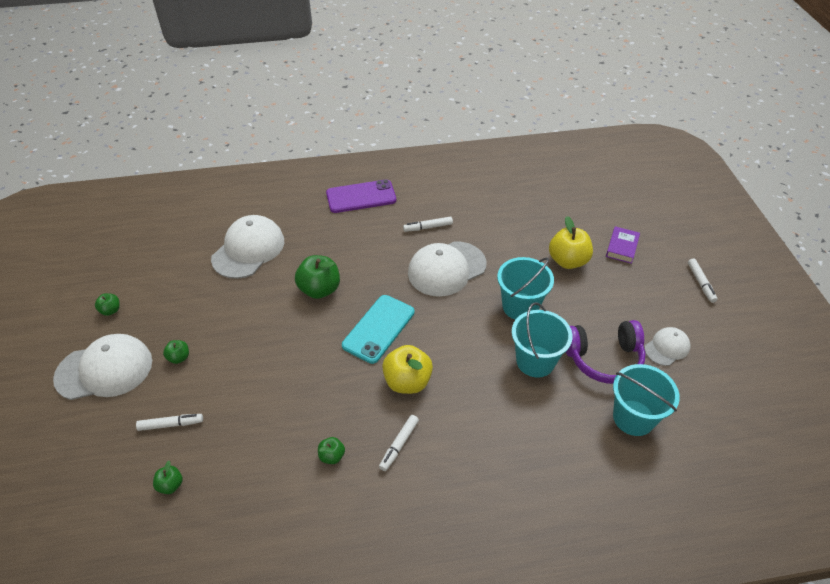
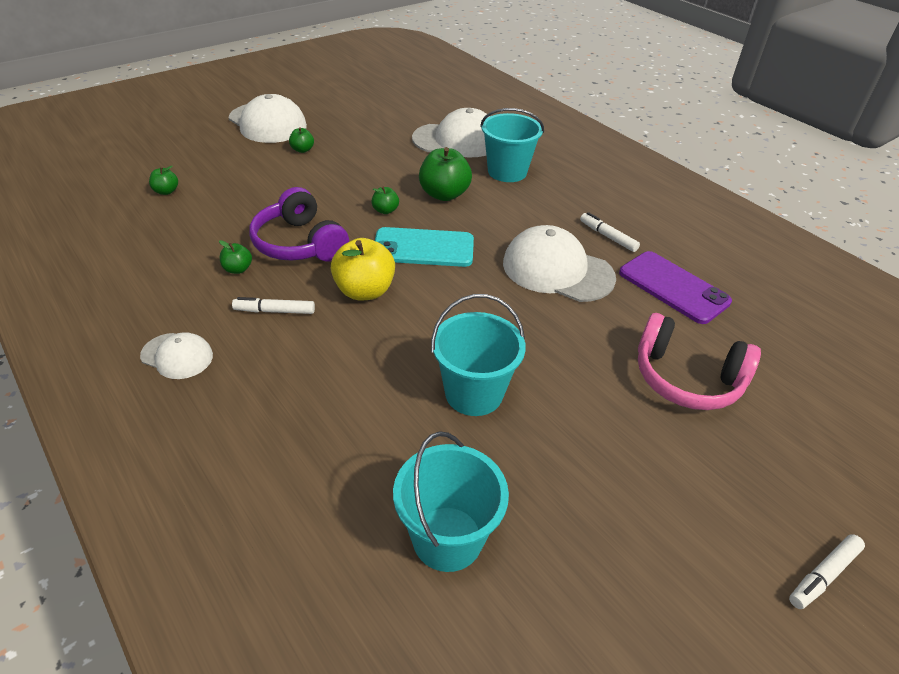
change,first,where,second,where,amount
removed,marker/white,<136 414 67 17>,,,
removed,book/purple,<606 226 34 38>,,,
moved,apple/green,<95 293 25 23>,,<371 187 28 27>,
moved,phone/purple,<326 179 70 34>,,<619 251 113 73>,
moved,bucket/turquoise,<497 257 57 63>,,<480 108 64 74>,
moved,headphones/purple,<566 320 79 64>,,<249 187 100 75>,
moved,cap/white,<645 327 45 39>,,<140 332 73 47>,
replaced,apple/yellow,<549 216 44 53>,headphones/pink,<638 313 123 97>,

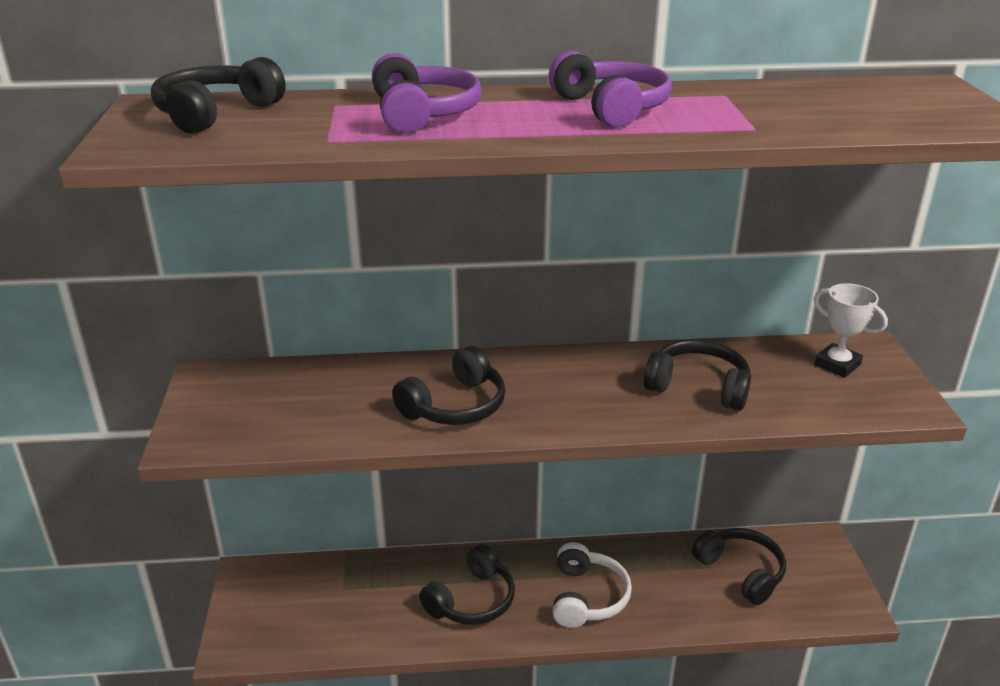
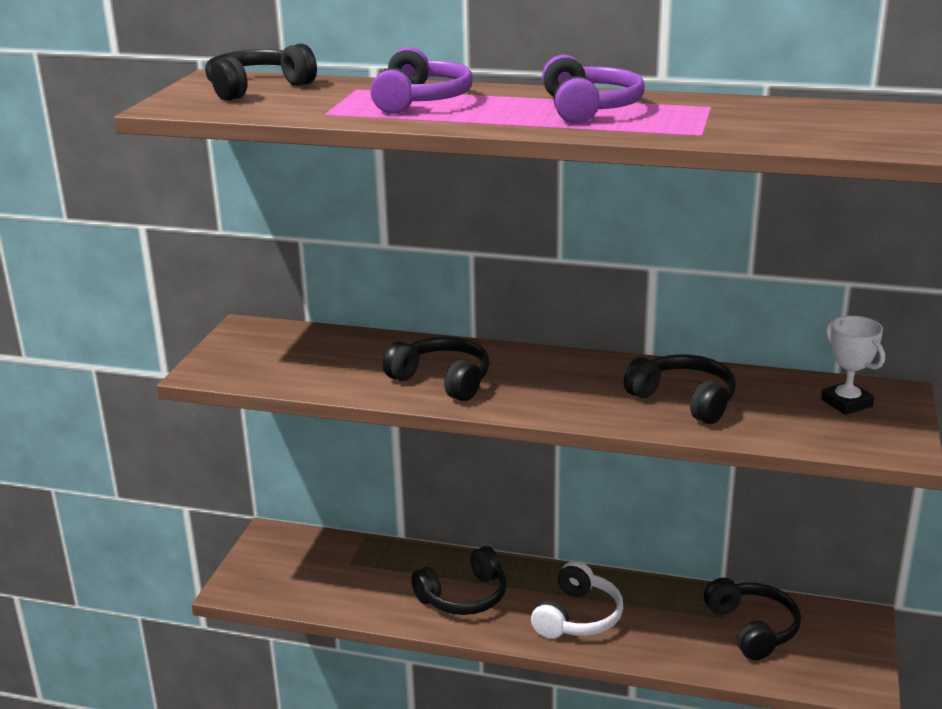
change,first,where,second,where,amount
turned,headphones/black,<392 346 114 79>,,<383 337 107 64>,120 degrees counterclockwise

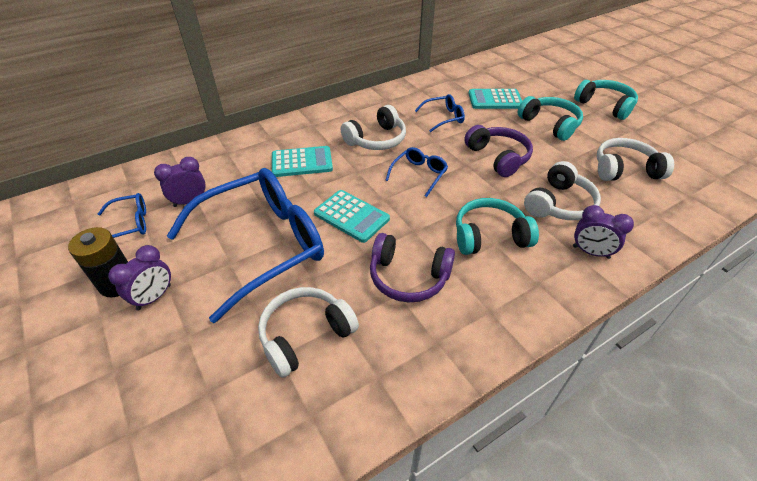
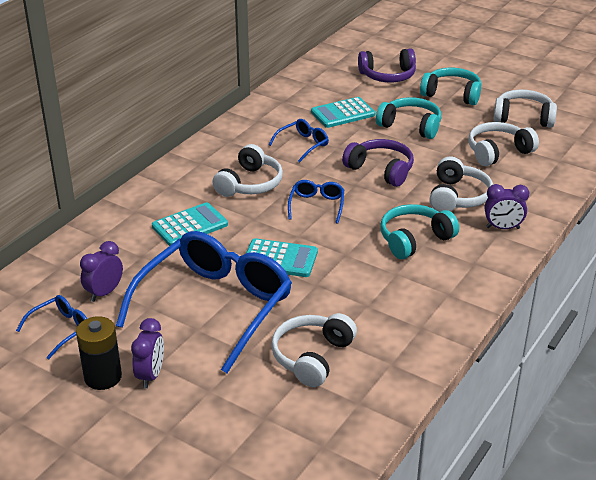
change,first,where,second,where,amount
added,,,headphones/white,<493 89 64 39>,
moved,headphones/purple,<370 233 85 70>,,<358 48 58 34>,

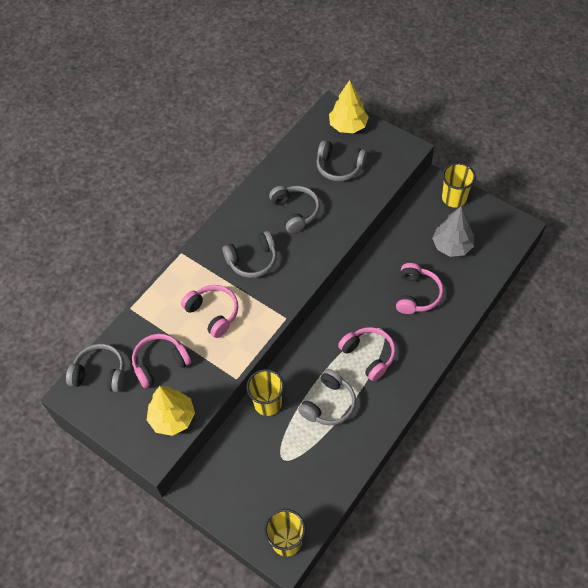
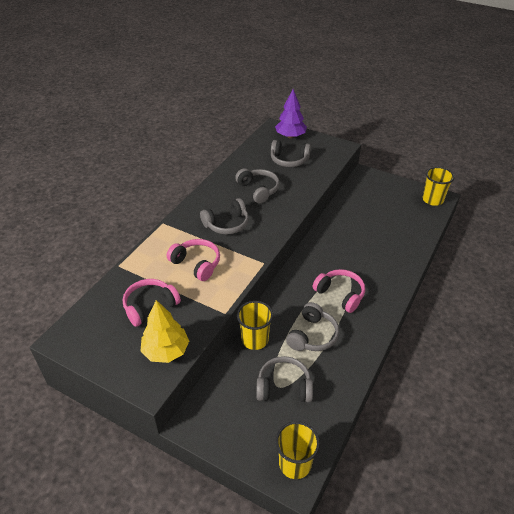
change,first,where,second,where,amount
removed,headphones/pink,<396 263 47 51>,,,
removed,tree/grey,<432 206 42 51>,,,
moved,headphones/grey,<66 344 59 48>,,<256 356 57 47>,
moved,cup/yellow,<442 163 34 44>,,<423 167 32 39>,
recoloured,tree/yellow,<329 80 40 53>,tree/purple,<275 89 32 49>,

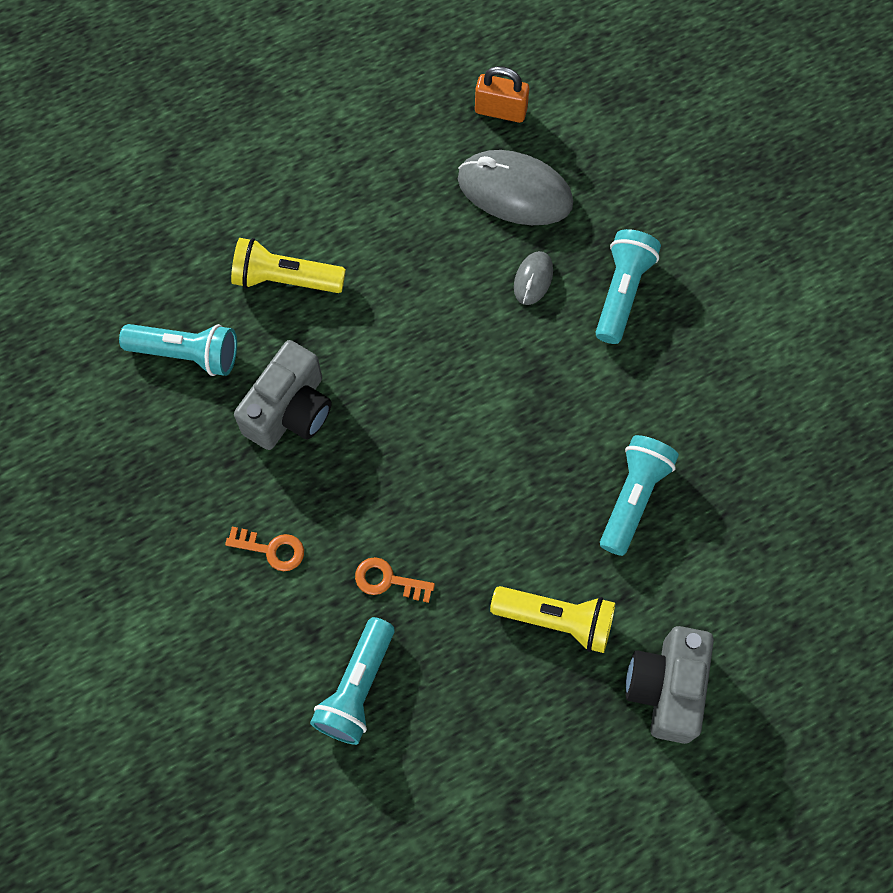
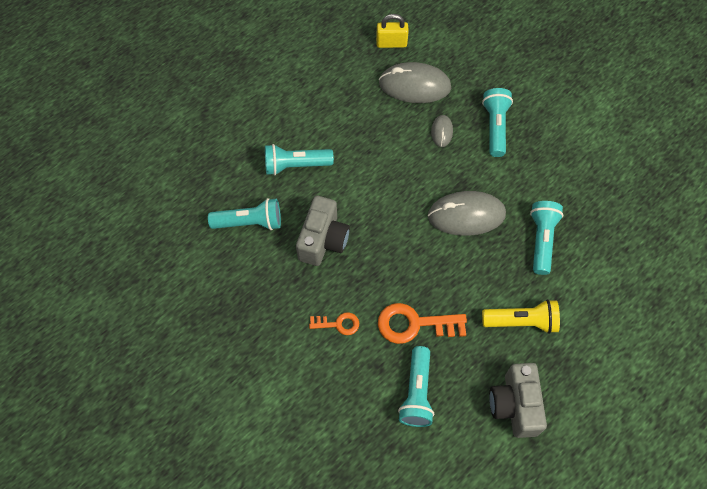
change,first,where,second,where,amount
added,,,mouse/grey,<428 191 78 45>,
moved,camera/grey,<626 626 88 118>,,<489 363 58 75>,
recoloured,flashlight/yellow,<231 238 115 55>,flashlight/turquoise,<265 144 69 31>,
recoloured,padlock/orange,<475 66 54 57>,padlock/yellow,<376 14 33 34>,
resized,key/orange,<355 557 80 46>,,<378 303 89 41>,x1.77

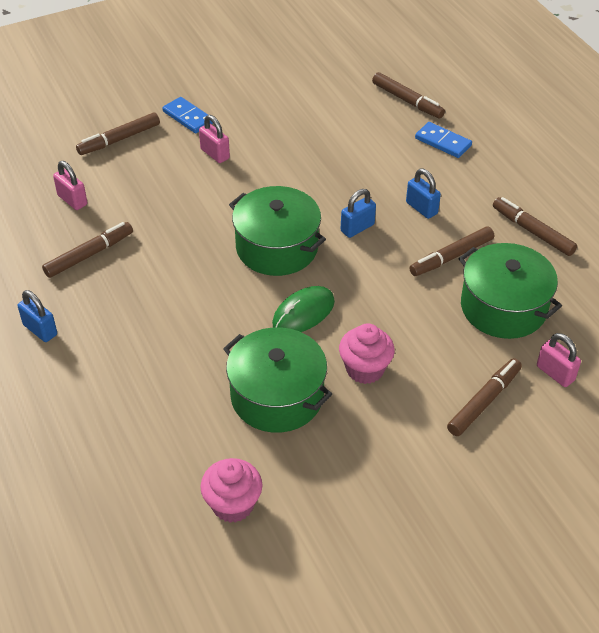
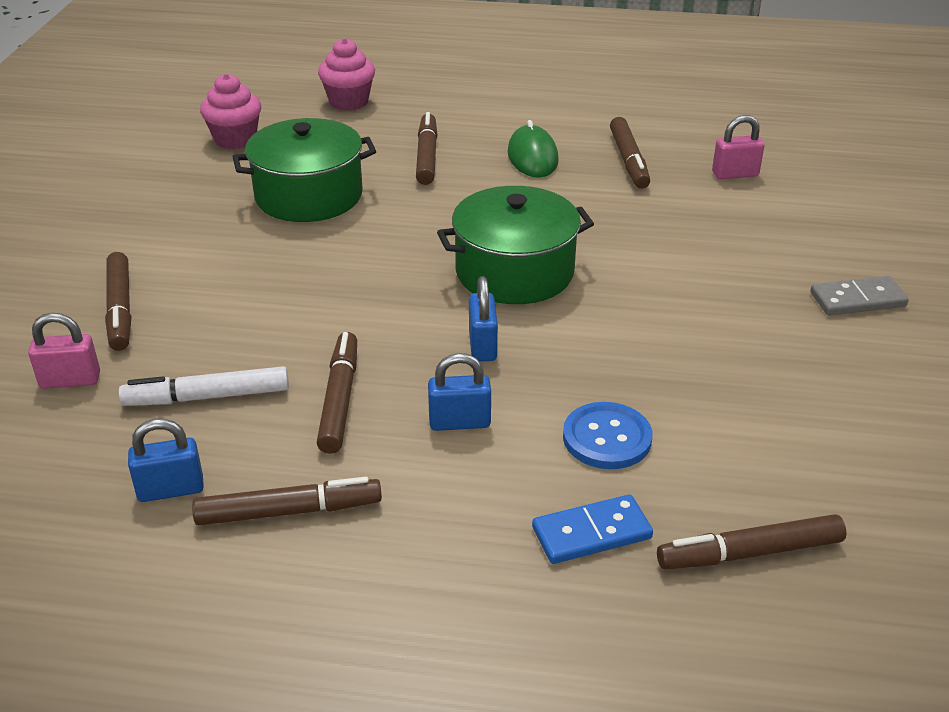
change,first,where,second,where,amount
removed,padlock/pink,<199 115 31 48>,,,
added,,,button/blue,<563 402 89 67>,
moved,padlock/blue,<18 290 39 52>,,<128 419 76 83>,
moved,marker/brown,<76 113 84 42>,,<416 112 22 73>,
moved,mouse/green,<272 286 63 46>,,<508 120 51 57>,
moved,cupcake/pink,<339 323 56 61>,,<318 38 57 73>,
replaced,pot/green,<459 243 103 96>,marker/white,<118 366 171 40>,
recoloured,domino/blue,<162 97 51 36>,domino/grey,<810 276 99 39>,

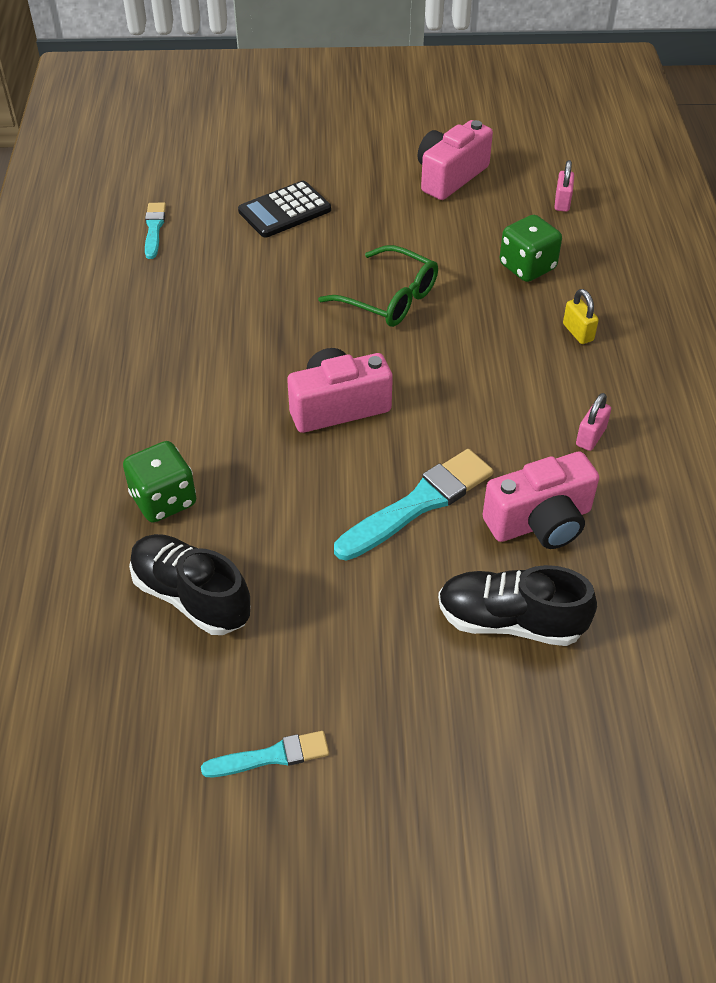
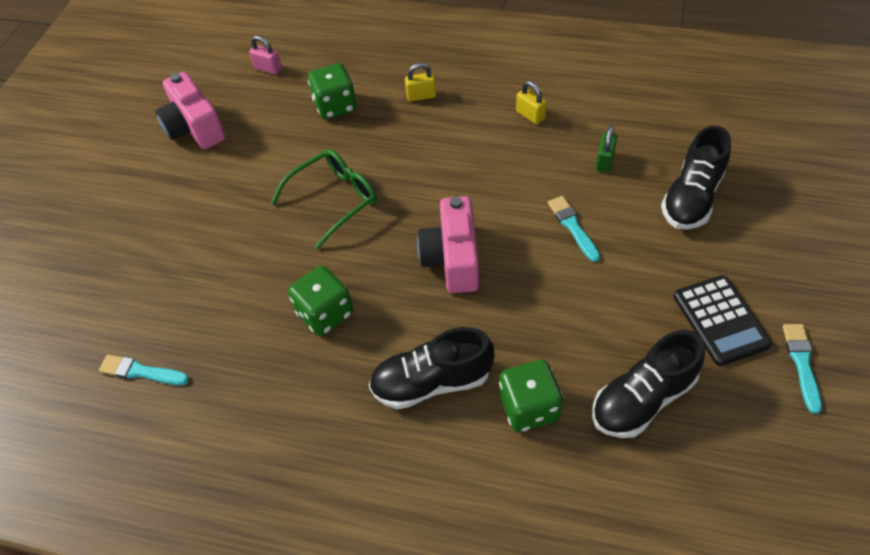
change,first,where,second,where,amount
added,,,dice/green,<288 266 65 70>,
added,,,shoe/black,<369 327 126 83>,
moved,calculator/black,<238 181 93 57>,,<674 275 98 91>,
replaced,camera/pink,<483 451 116 98>,padlock/green,<596 125 21 47>,
recoloured,padlock/pink,<576 393 35 58>,padlock/yellow,<516 81 30 43>,
resized,brush/turquoise,<334 449 159 112>,,<548 196 52 66>,x0.57

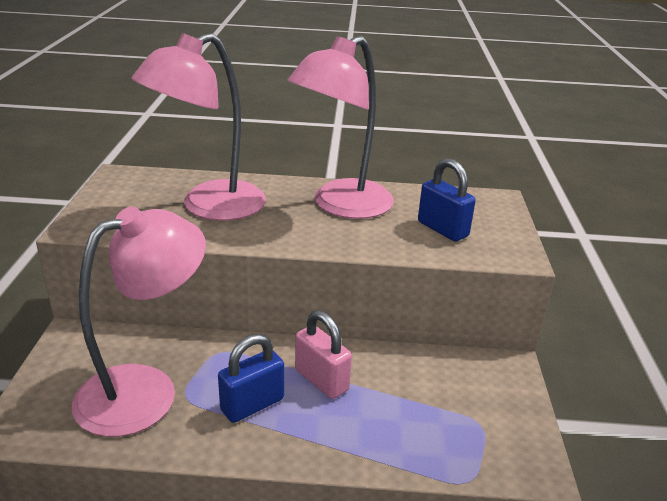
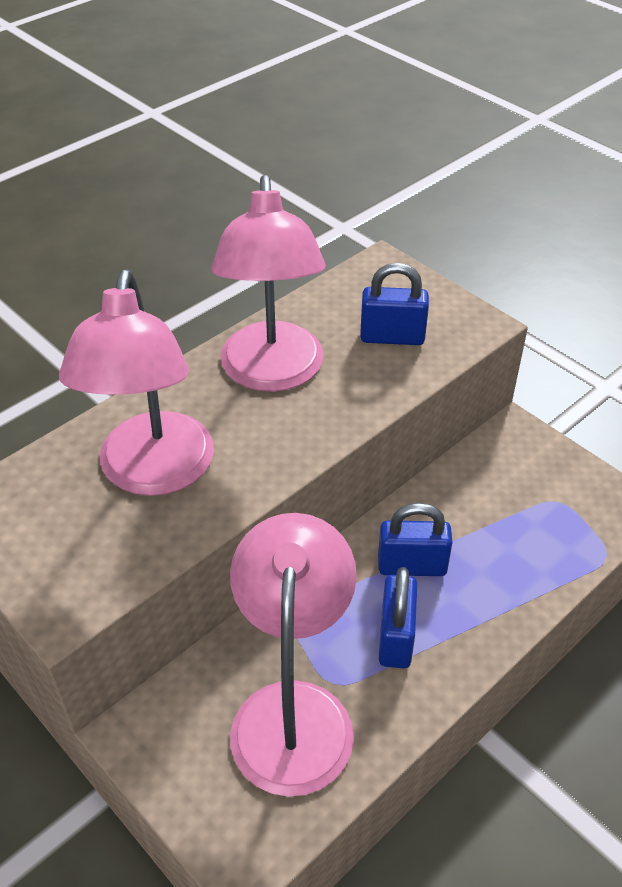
change,first,where,second,where,amount
recoloured,padlock/pink,<295 310 57 89>,padlock/blue,<378 503 74 73>,

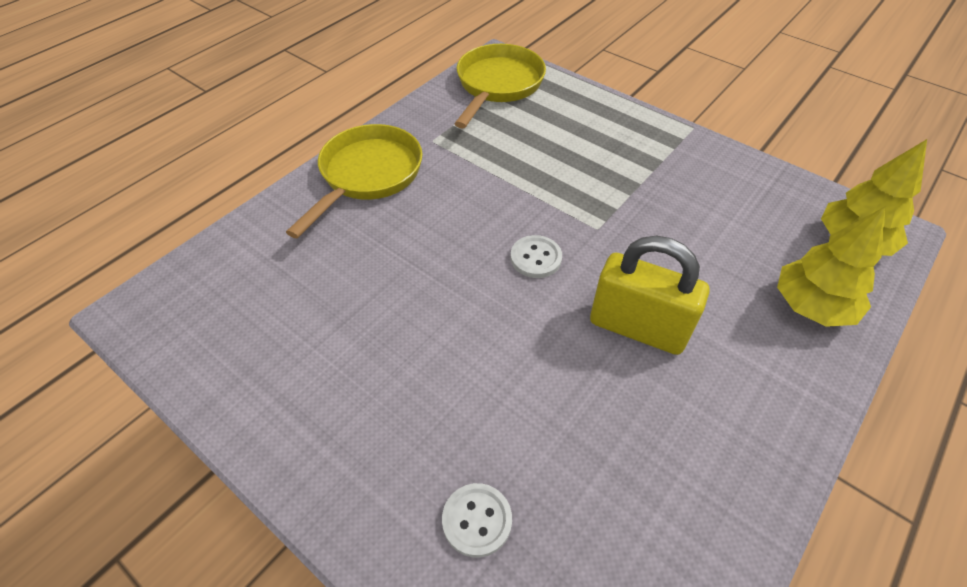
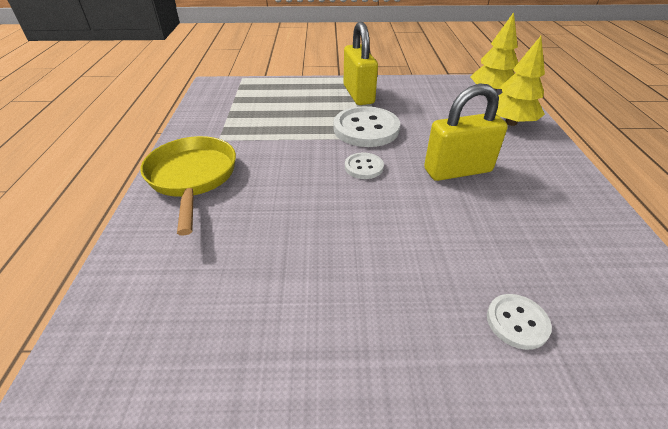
change,first,where,second,where,amount
removed,pan/yellow,<454 44 92 84>,,,
added,,,button/white,<333 106 67 41>,
added,,,padlock/yellow,<344 22 34 83>,

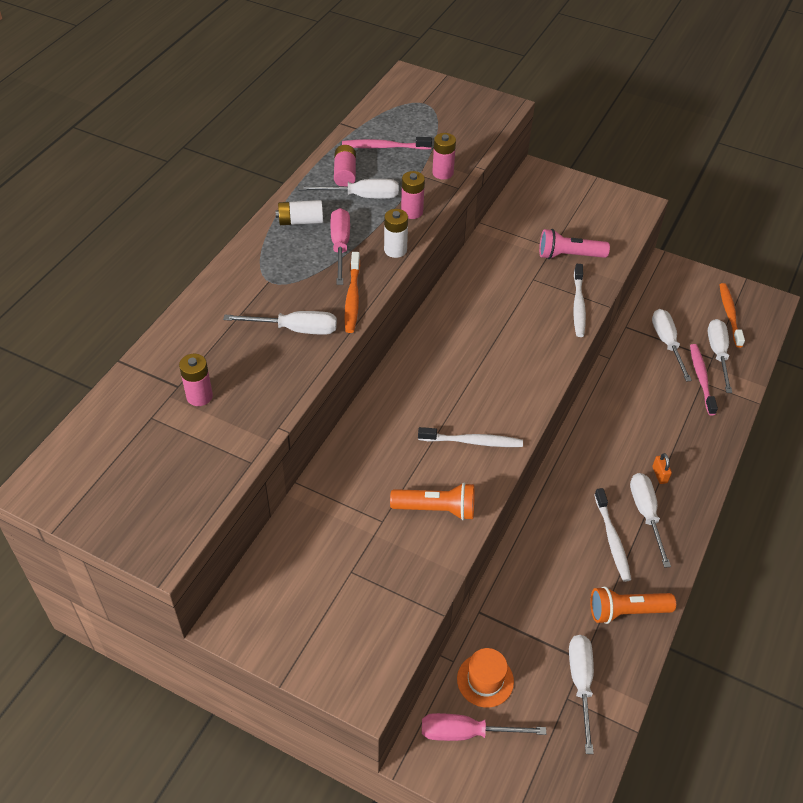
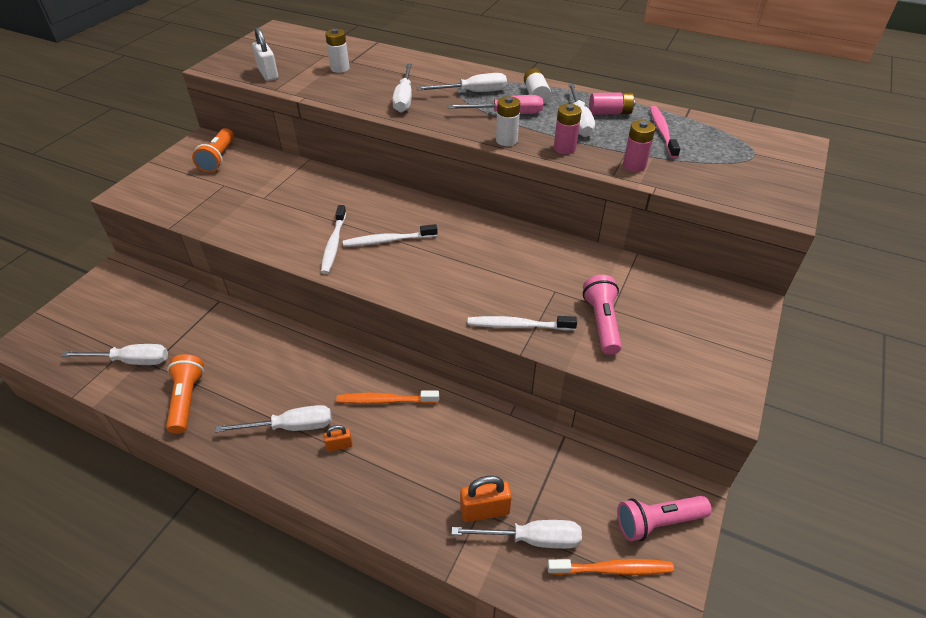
change,first,where,second,where,amount
removed,screwdriver/pink,<422 713 124 28>,,,
removed,hat/orange,<457 648 57 59>,,,
added,,,padlock/white,<252 27 26 54>,
added,,,flashlight/pink,<617 496 95 45>,
moved,toothbrush/orange,<344 252 16 81>,,<336 391 103 13>,
moved,flashlight/orange,<390 483 84 37>,,<192 128 42 45>,
moved,toothbrush/white,<594 488 37 94>,,<343 224 95 23>,
moved,screwdriver/white,<652 309 40 73>,,<416 73 91 19>,
replaced,toothbrush/pink,<690 344 28 71>,padlock/orange,<460 476 52 46>,
recoloured,battery/pink,<179 354 34 52>,battery/white,<325 29 25 44>,

